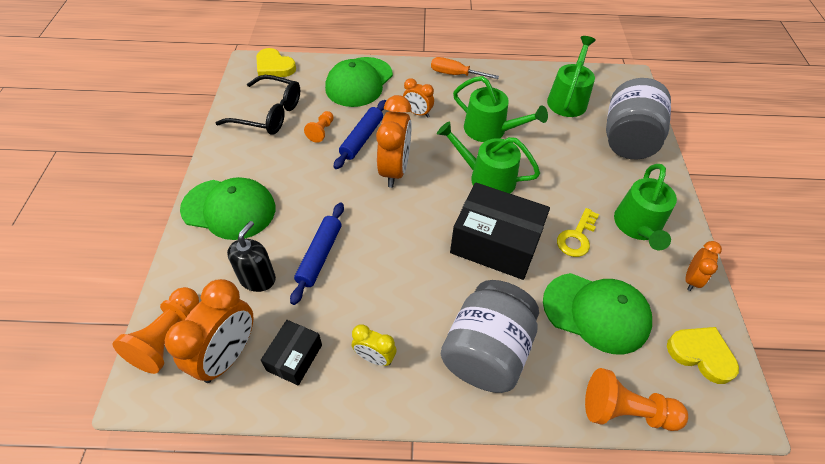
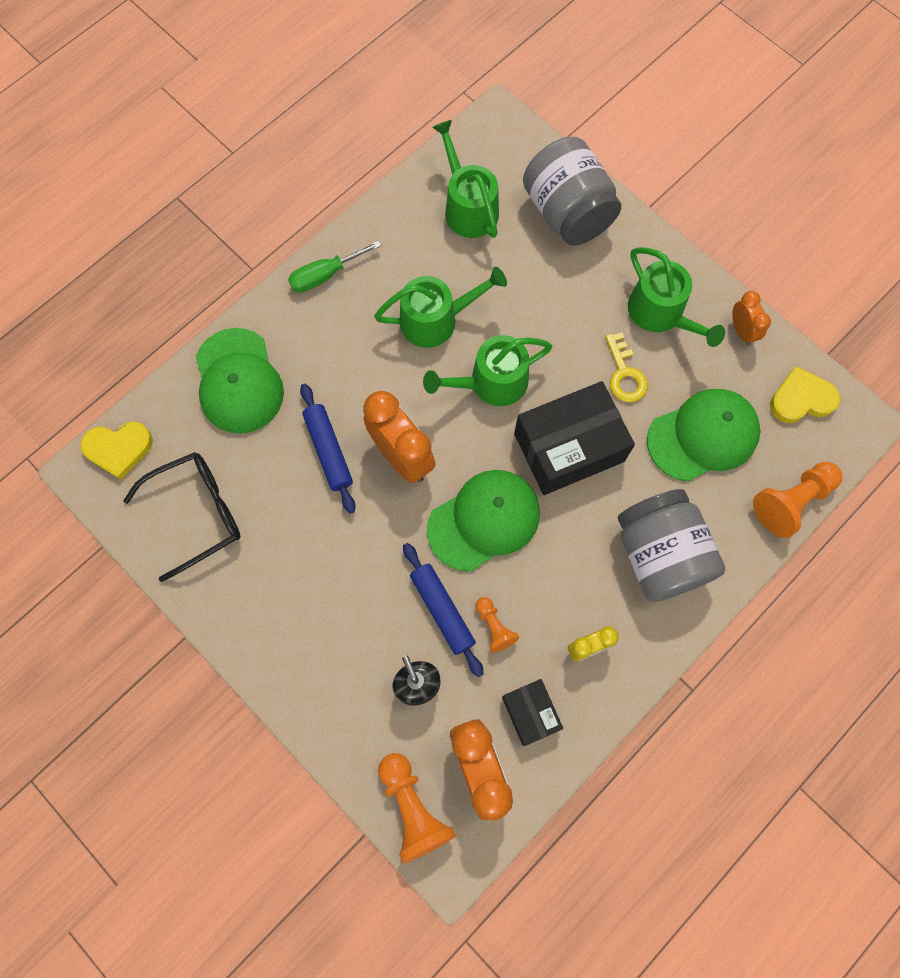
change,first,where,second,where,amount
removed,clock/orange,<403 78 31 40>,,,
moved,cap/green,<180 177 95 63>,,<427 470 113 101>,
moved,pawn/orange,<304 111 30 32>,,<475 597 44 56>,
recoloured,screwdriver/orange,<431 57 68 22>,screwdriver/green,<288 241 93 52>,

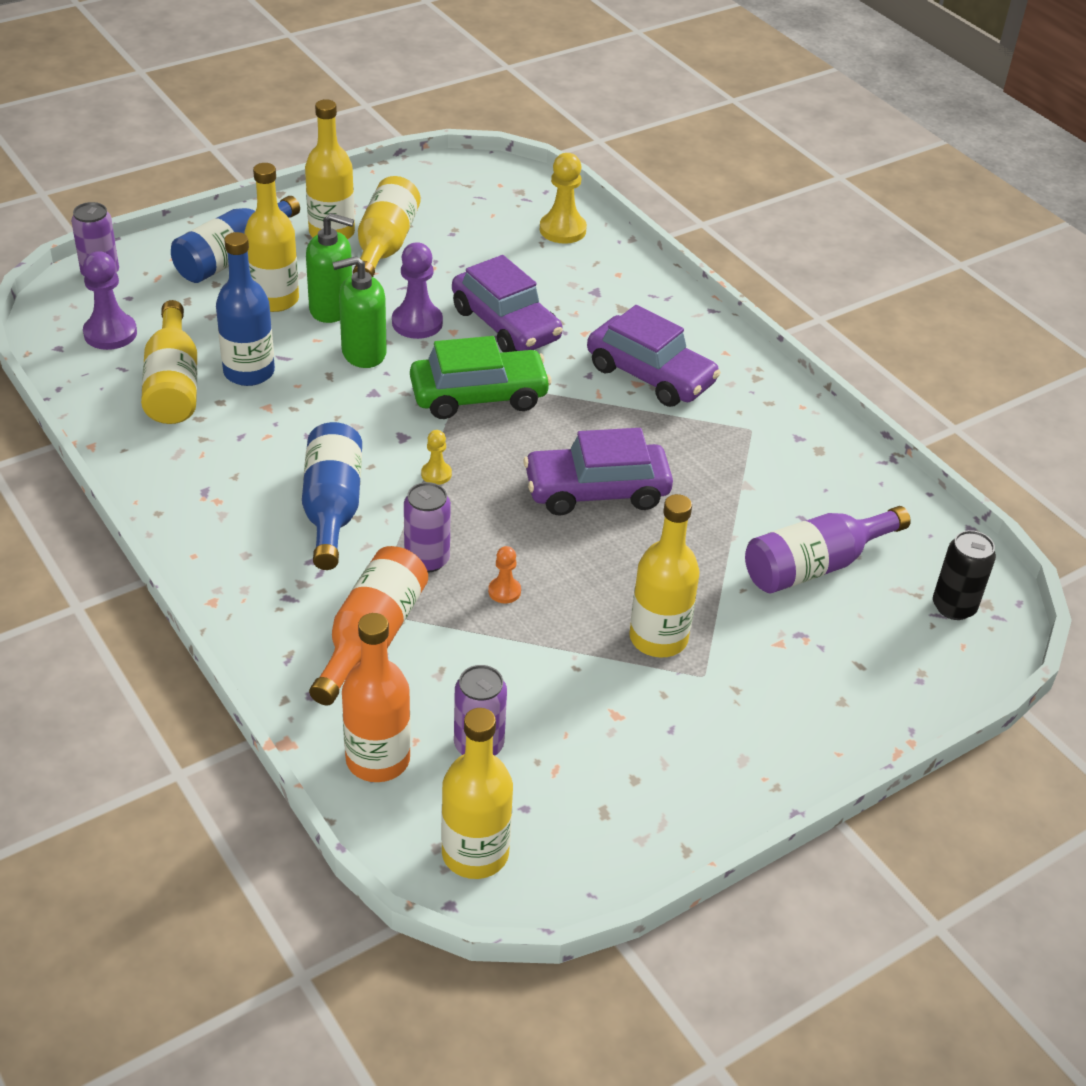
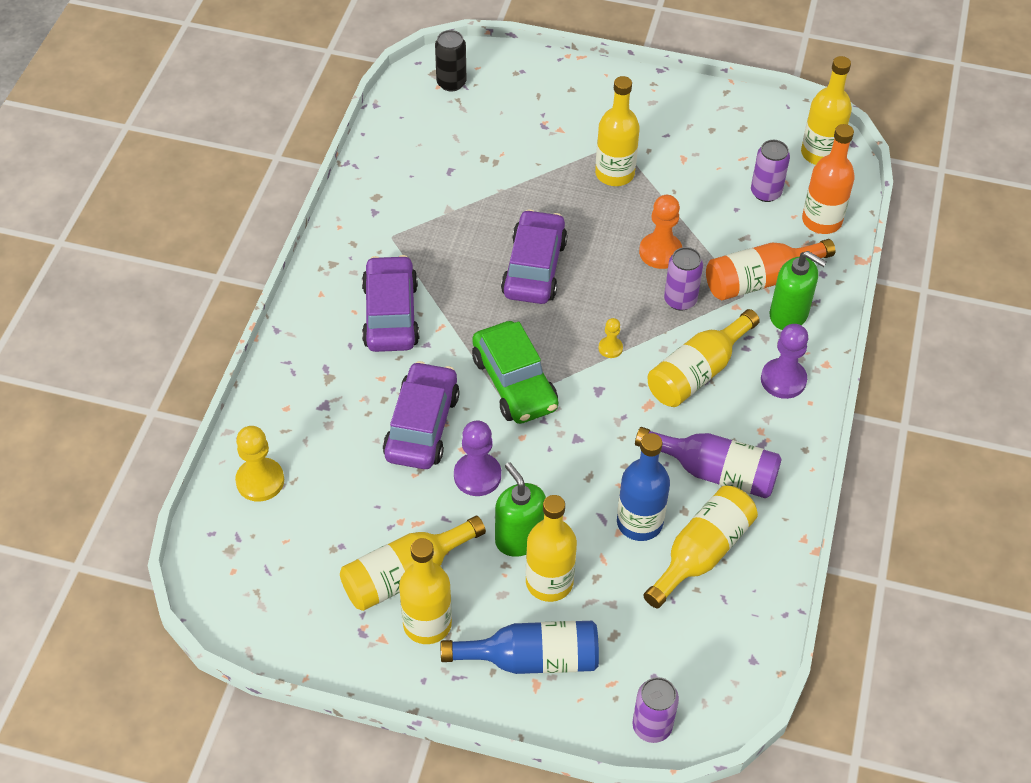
change,first,where,second,where,amount
moved,pawn/purple,<83 251 54 99>,,<761 324 47 75>,
moved,soap dispenser/green,<332 256 55 112>,,<770 251 57 79>,
moved,bottle/purple,<745 506 166 88>,,<635 427 147 71>,
recoloured,bottle/blue,<302 422 60 148>,bottle/yellow,<648 309 112 98>,
turned,car/green,<410 336 142 83>,,<472 321 86 103>,150 degrees counterclockwise
turned,car/purple,<523 428 150 88>,,<501 209 67 95>,120 degrees counterclockwise
resized,pawn/orange,<488 546 33 57>,,<639 195 43 74>,x1.85

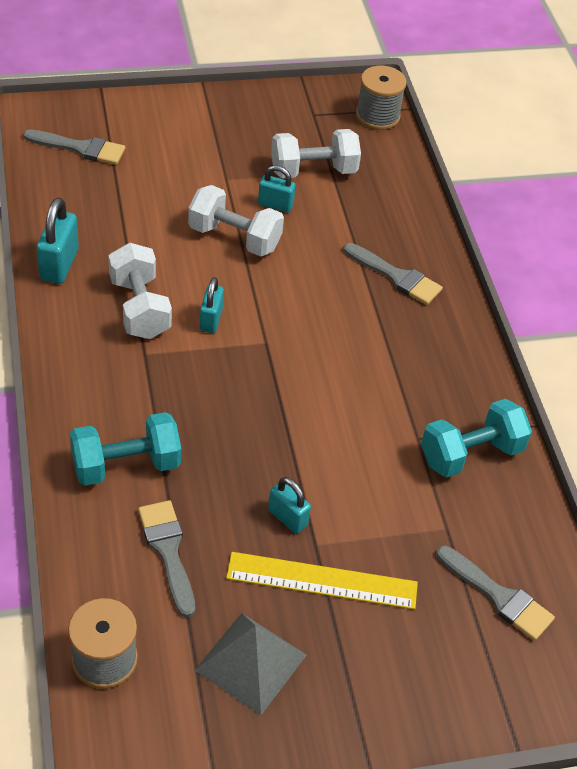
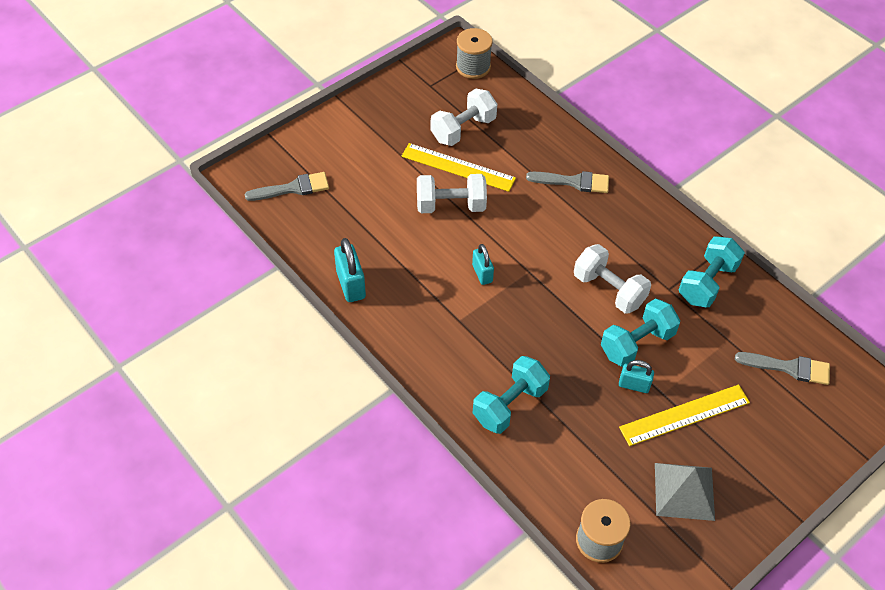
change,first,where,second,where,amount
removed,brush/grey,<138 500 57 118>,,,
added,,,dumbbell/turquoise,<601 298 79 69>,
moved,dumbbell/white,<108 243 64 96>,,<574 244 77 70>,
replaced,padlock/turquoise,<258 165 38 47>,ruler/yellow,<401 143 115 49>,

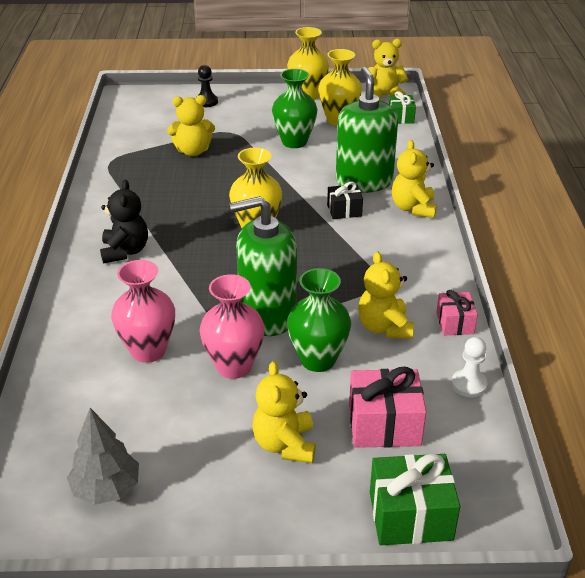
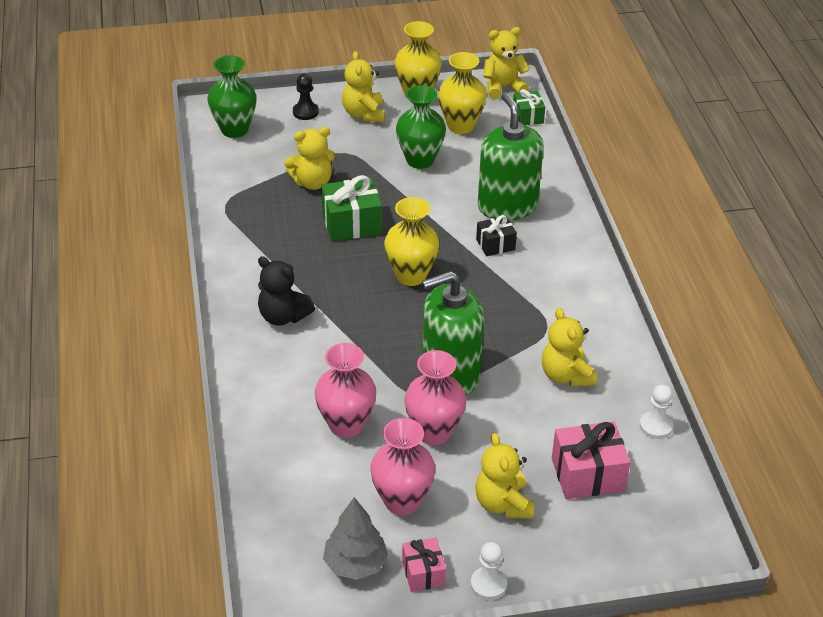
change,first,where,second,where,amount
added,,,vase/pink,<370 418 65 97>,
added,,,pawn/white,<471 542 36 58>,
moved,vase/green,<287 268 64 104>,,<207 55 50 83>,
moved,gift/green,<370 453 90 92>,,<321 175 61 66>,
moved,teddy bear/yellow,<392 140 45 78>,,<342 51 43 71>,
moved,gift/pink,<436 290 42 46>,,<402 537 44 55>,
turned,teddy bear/black,<100 180 48 83>,,<258 256 57 70>,135 degrees clockwise

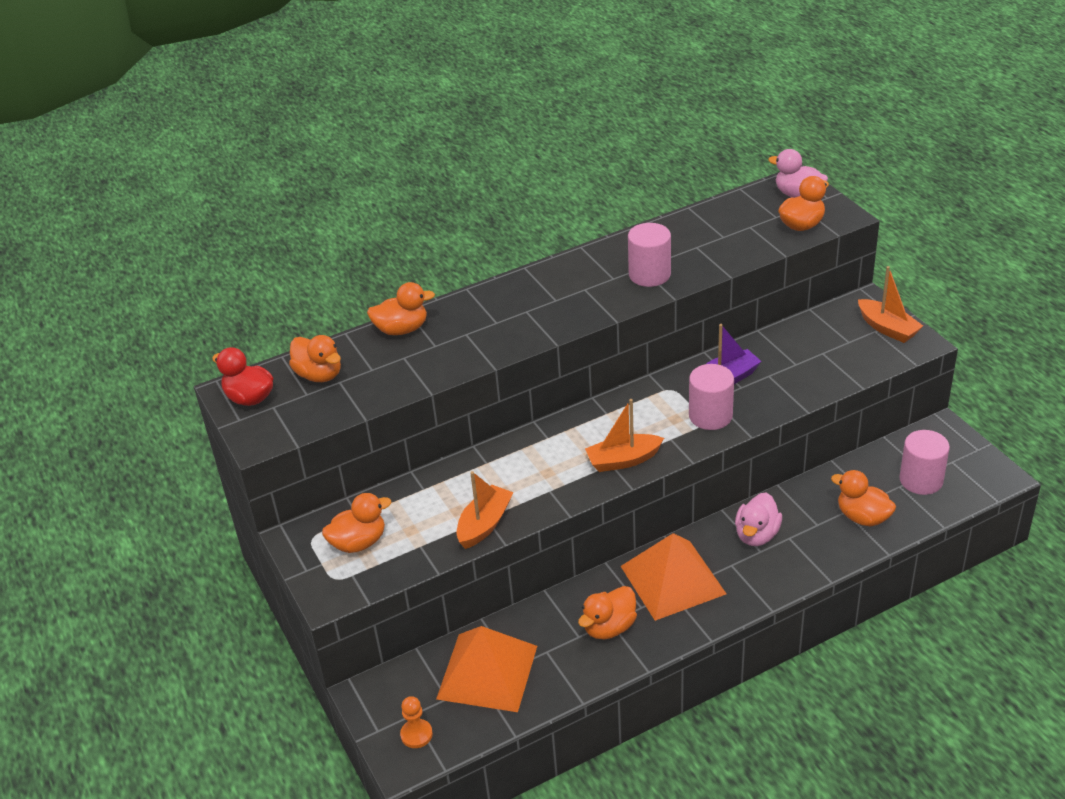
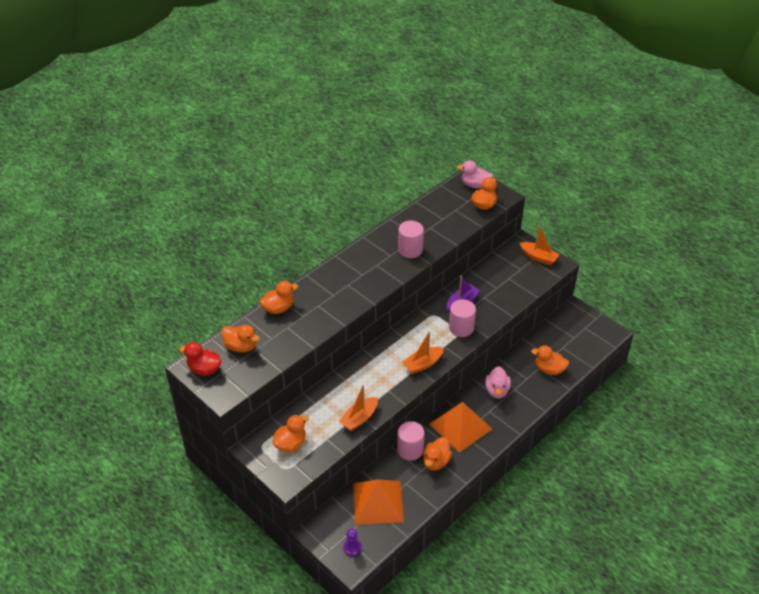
change,first,where,second,where,amount
moved,cylinder/pink,<899 430 51 65>,,<397 421 27 40>,
recoloured,pawn/orange,<400 696 33 52>,pawn/purple,<343 528 19 28>,
turned,boat/orange,<457 471 56 78>,,<339 385 39 46>,150 degrees counterclockwise

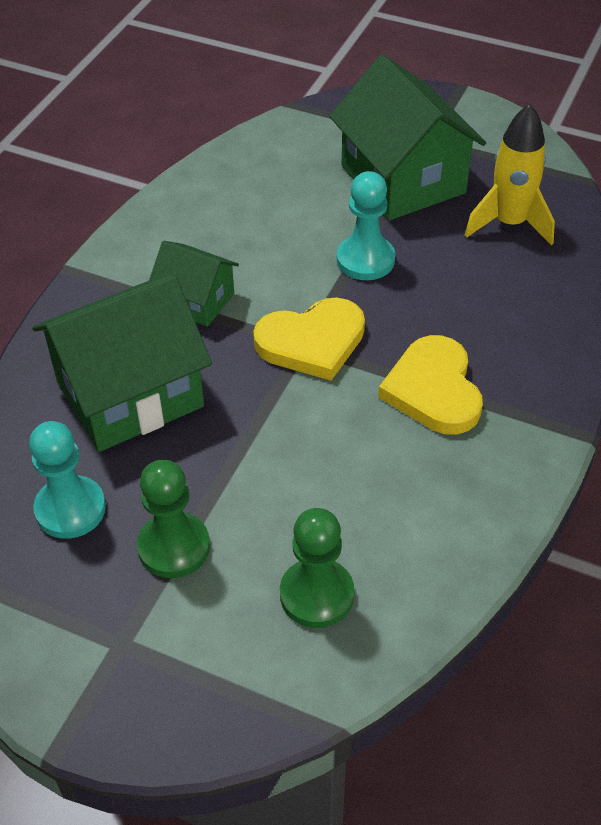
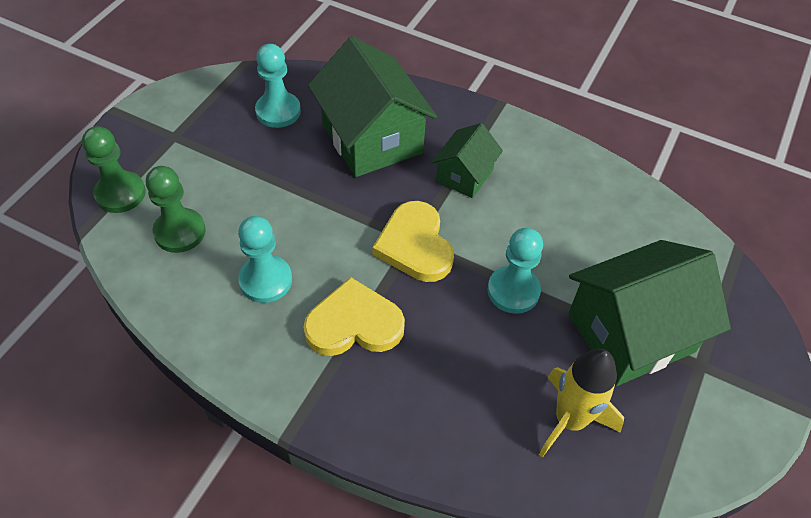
change,first,where,second,where,amount
added,,,pawn/turquoise,<238 216 54 87>,
moved,pawn/green,<137 460 73 118>,,<82 126 64 87>,

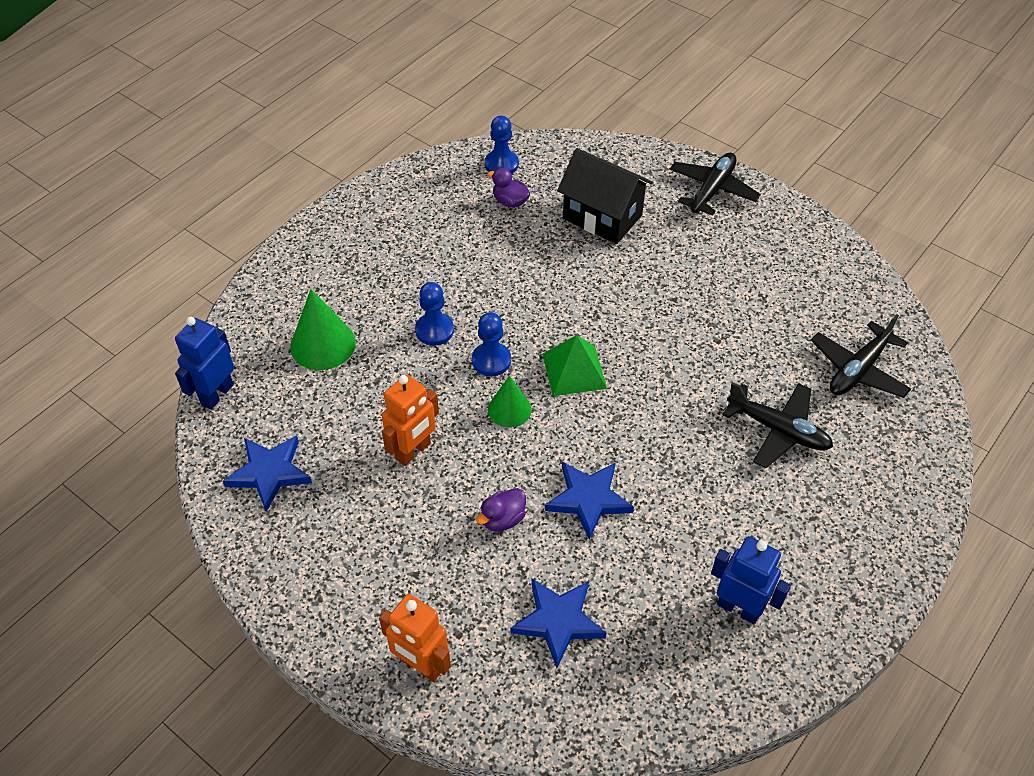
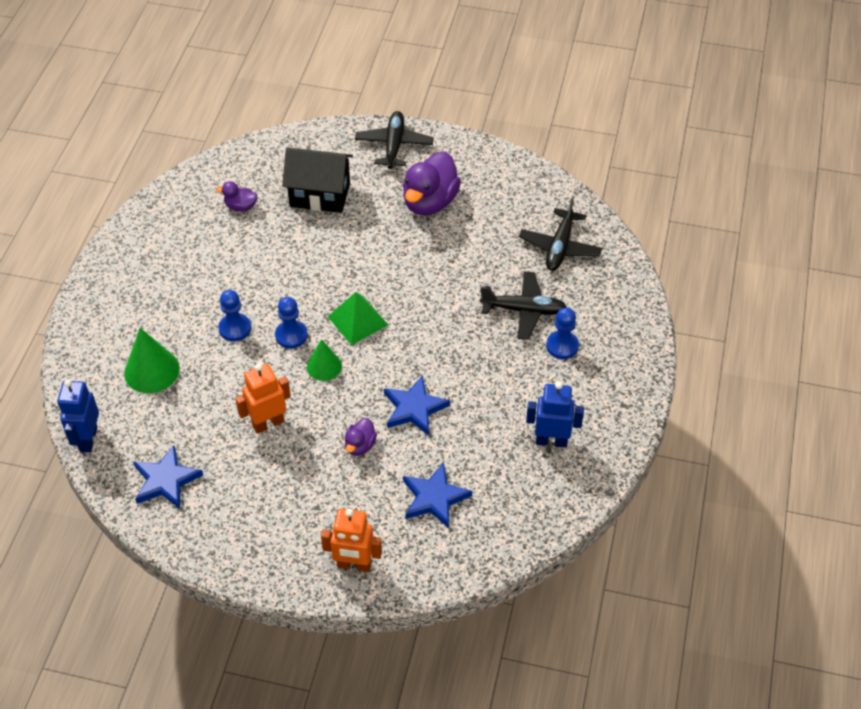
change,first,where,second,where,amount
added,,,duck/purple,<403 152 58 64>,
moved,pawn/blue,<485 115 34 59>,,<546 308 33 51>,
turned,robot/orange,<382 374 57 92>,,<235 364 56 70>,135 degrees counterclockwise

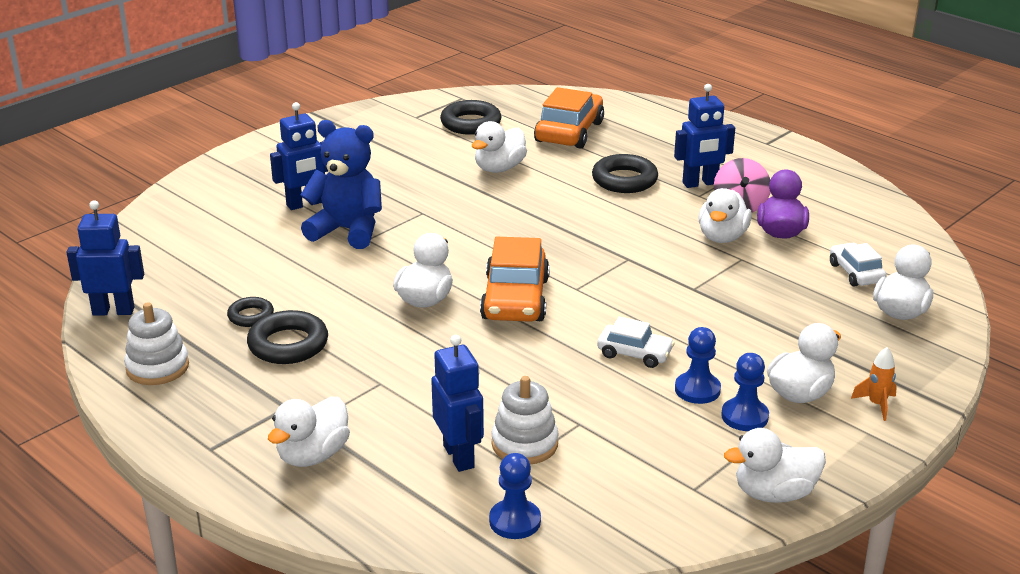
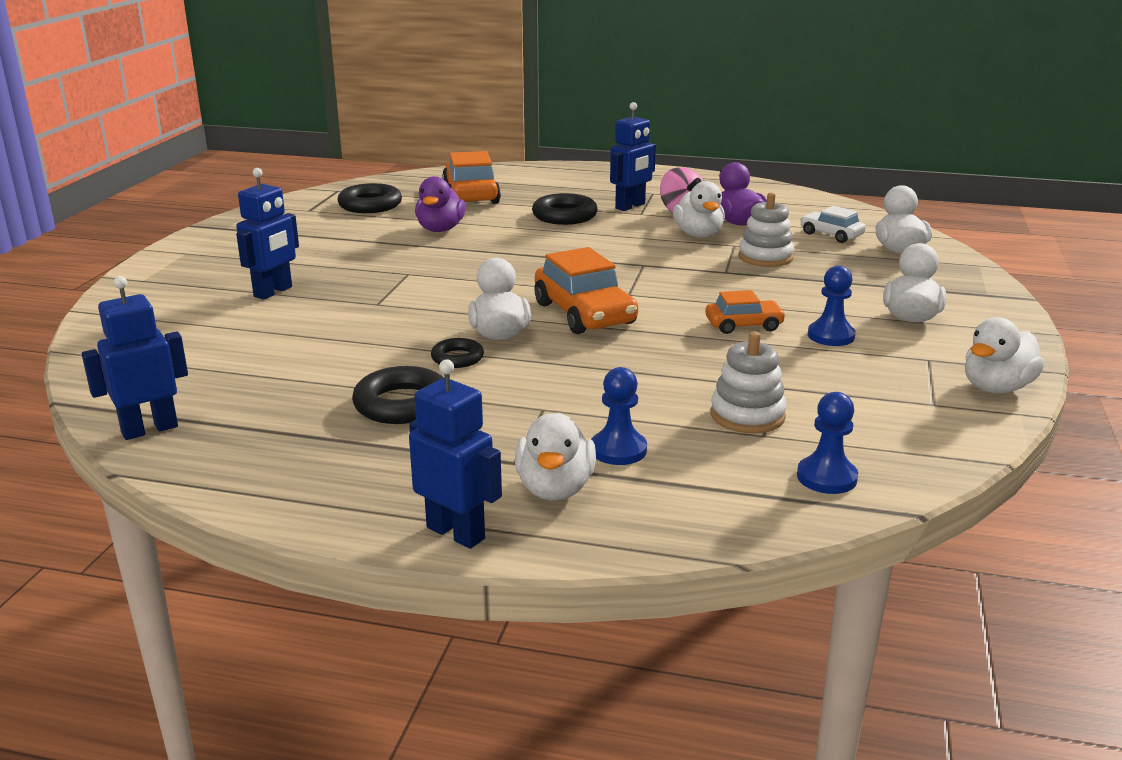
change,first,where,second,where,amount
removed,teddy bear/blue,<300 120 82 129>,,,
removed,rocket/orange,<851 347 46 74>,,,
moved,stacking toy/white,<124 302 65 83>,,<738 192 56 75>,
moved,ring/black,<227 297 47 30>,,<431 338 53 30>,
moved,robot/blue,<431 335 53 137>,,<409 359 93 190>,
moved,pawn/blue,<721 353 48 78>,,<591 367 56 98>,
recoloured,duck/white,<472 121 55 52>,duck/purple,<415 176 51 56>,
recoloured,car/white,<597 317 78 51>,car/orange,<705 290 81 44>,

